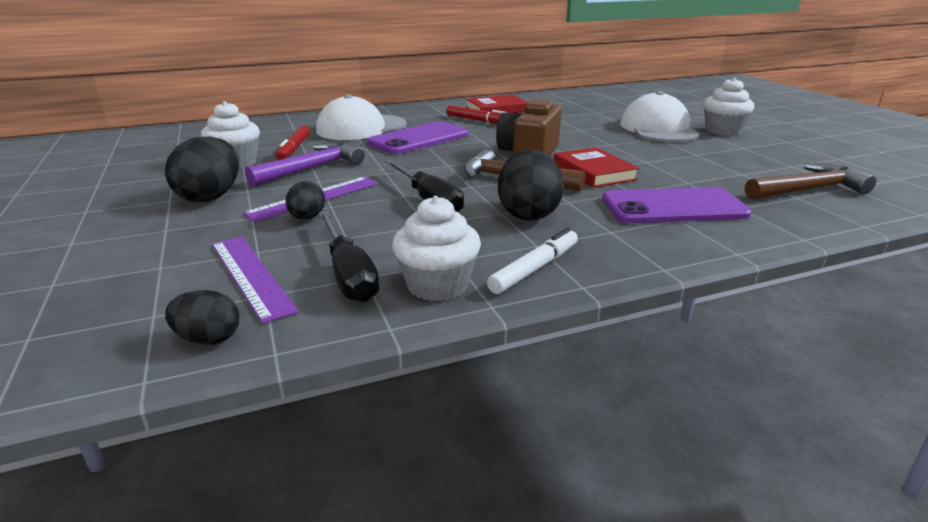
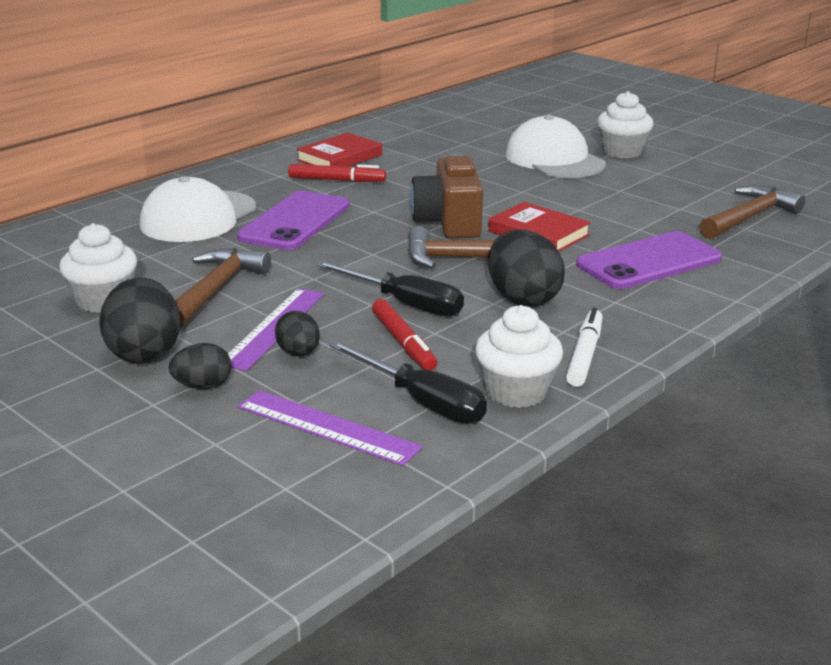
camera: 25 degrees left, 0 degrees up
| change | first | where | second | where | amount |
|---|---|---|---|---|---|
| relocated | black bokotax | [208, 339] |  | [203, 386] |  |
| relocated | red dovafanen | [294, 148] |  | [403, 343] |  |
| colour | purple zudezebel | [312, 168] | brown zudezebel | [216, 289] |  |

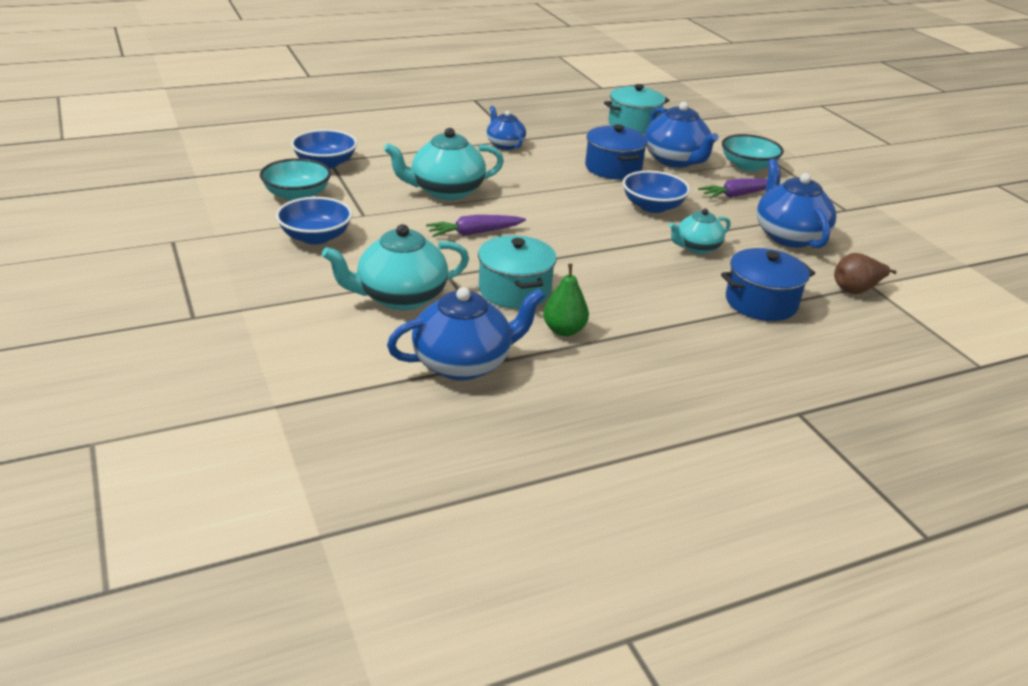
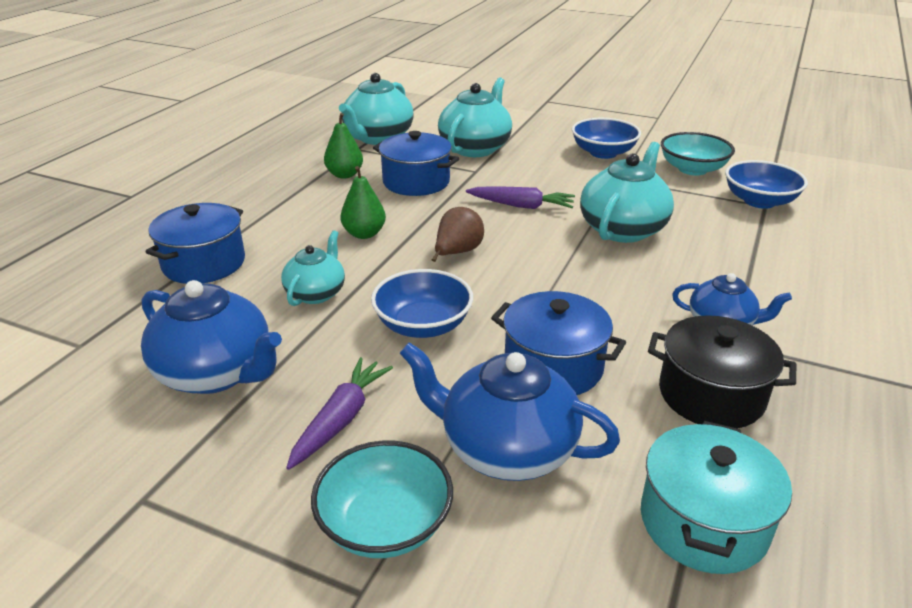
camera: 140 degrees right, 0 degrees up
| change | first | where | second | where | amount |
|---|---|---|---|---|---|
| appeared |  |  | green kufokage | [364, 234] |  |
| appeared |  |  | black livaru | [711, 395] |  |
| relocated | brown kufokage | [856, 290] |  | [457, 253] |  |
| colour | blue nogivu | [463, 363] | turquoise nogivu | [378, 138] |  |
| colour | turquoise livaru | [514, 290] | blue livaru | [416, 182] |  |
| spun | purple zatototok | [475, 233] |  | [521, 206] | 75 degrees clockwise |

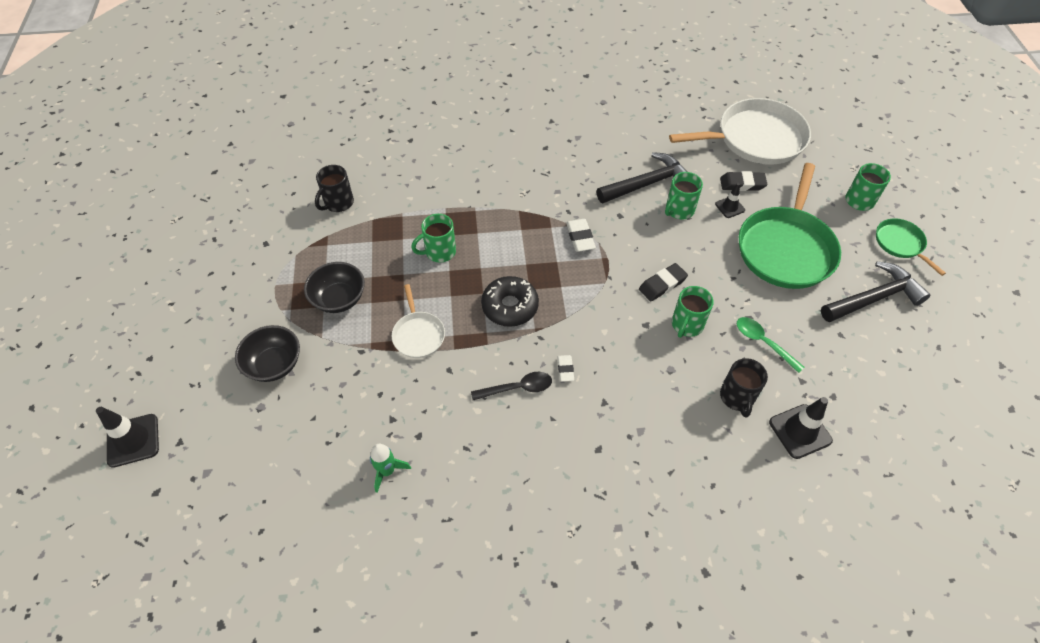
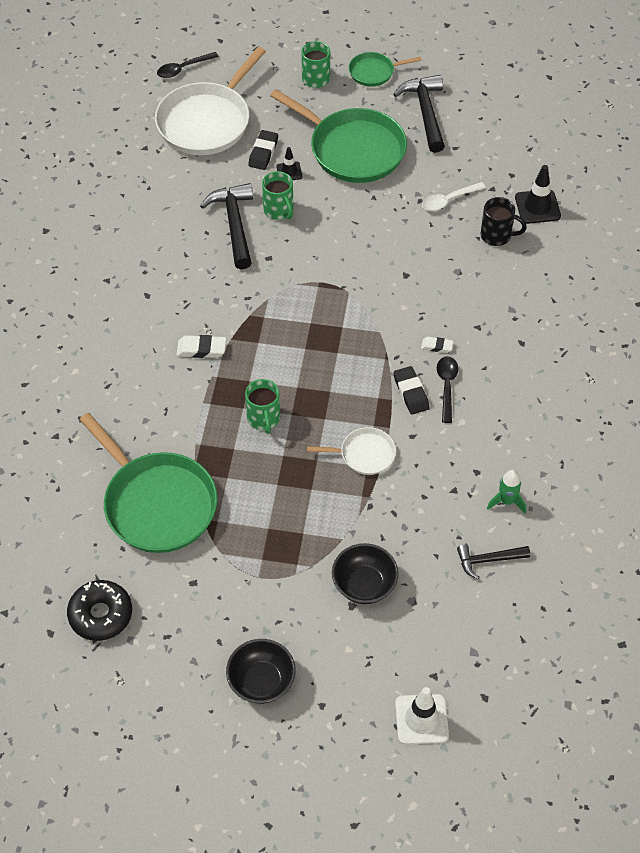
camera: 75 degrees left, 0 degrees up
| change | first | where | second | where | amount |
|---|---|---|---|---|---|
| missing | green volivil | [686, 325] |  |  |  |
| appeared |  |  | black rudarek | [183, 69] |  |
| appeared |  |  | black zudezebel | [488, 560] |  |
| relocated | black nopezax | [339, 299] |  | [261, 681] |  |
| relocated | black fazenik | [510, 306] |  | [101, 614] |  |
| relocated | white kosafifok | [580, 238] |  | [201, 349] |  |
| relocated | black kosafifok | [662, 284] |  | [411, 393] |  |
| exchanged | black volivil | [338, 203] | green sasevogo | [157, 503] |  |
| colour | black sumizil | [133, 440] | white sumizil | [421, 719] |  |
| colour | green rudarek | [763, 342] | white rudarek | [448, 200] |  |
| spun | white sasevogo | [756, 138] |  | [206, 122] | 150 degrees counterclockwise |

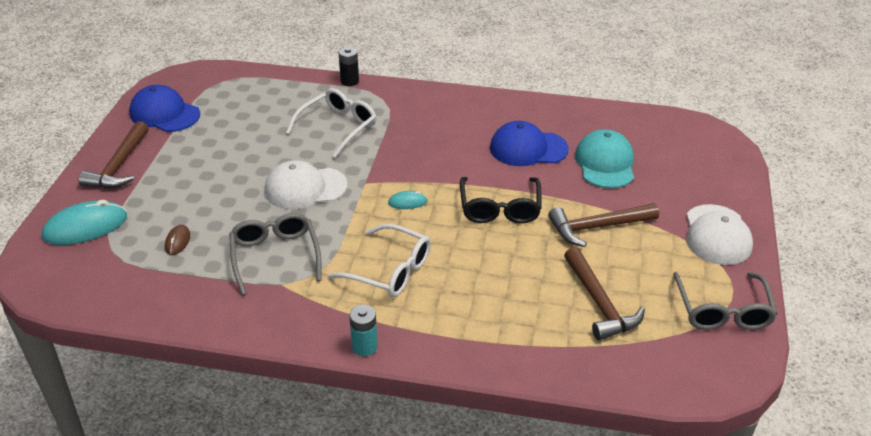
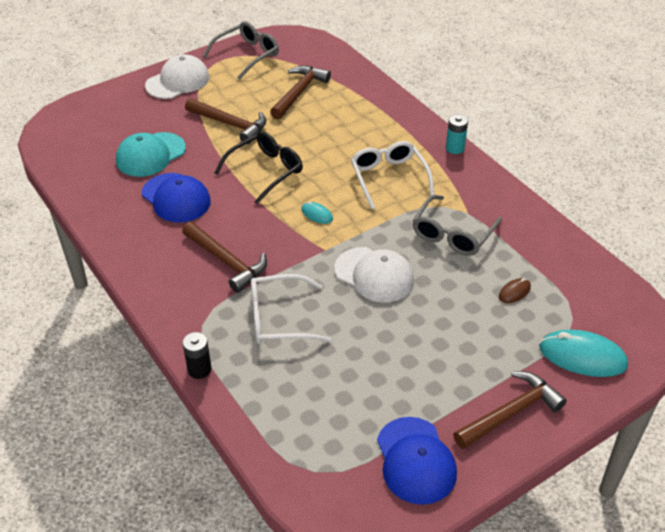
camera: 135 degrees left, 5 degrees up
| change | first | where | second | where | amount |
|---|---|---|---|---|---|
| appeared |  |  | brown zudezebel | [227, 262] |  |

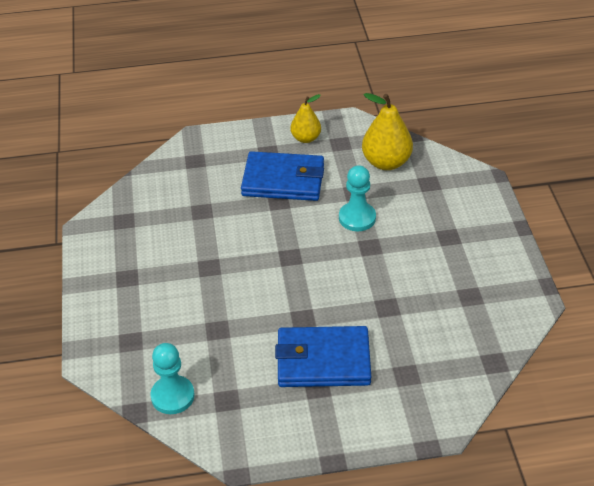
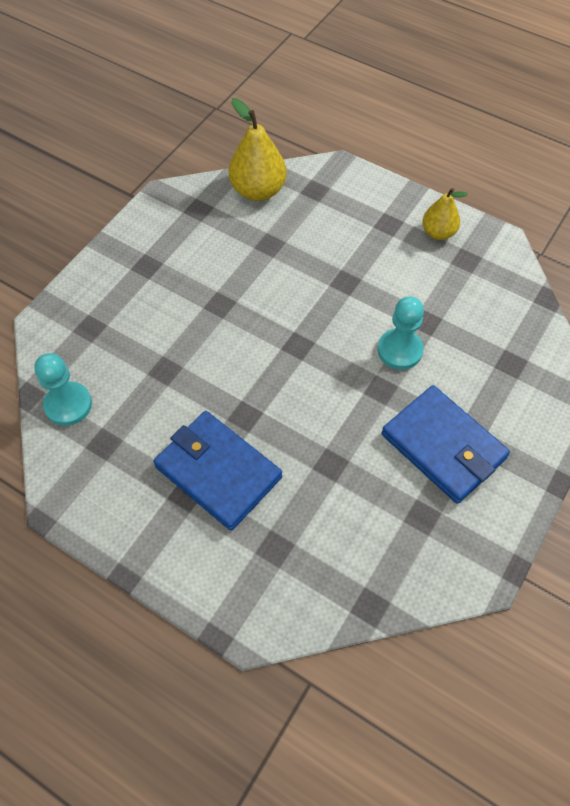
camera: 40 degrees right, 15 degrees up
| change | first | where | second | where | amount |
|---|---|---|---|---|---|
| relocated | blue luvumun | [283, 180] |  | [443, 446] |  |
| relocated | yellow kufokage | [386, 162] |  | [258, 190] |  |

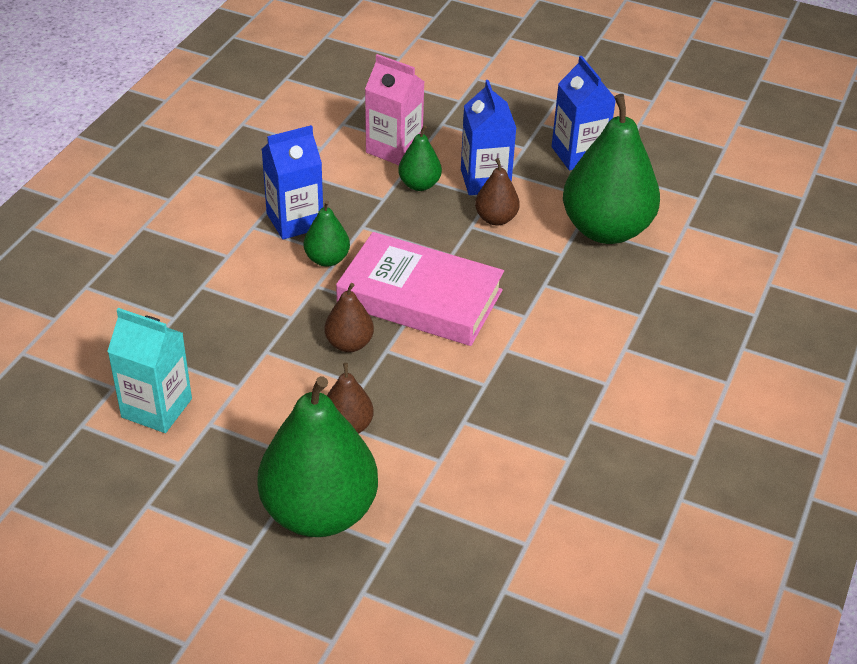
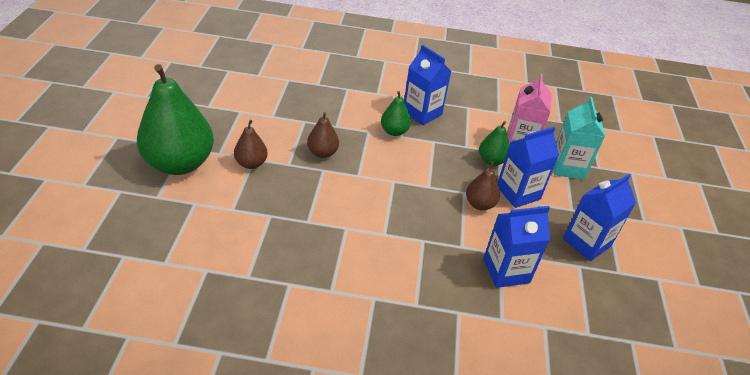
camera: 70 degrees right, 0 degrees up
| change | first | where | second | where | amount |
|---|---|---|---|---|---|
| missing | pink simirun | [419, 298] |  |  |  |
| relocated | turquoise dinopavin | [156, 408] |  | [567, 167] |  |
| exchanged | green kufokage | [606, 229] | blue dinopavin | [506, 271] |  |

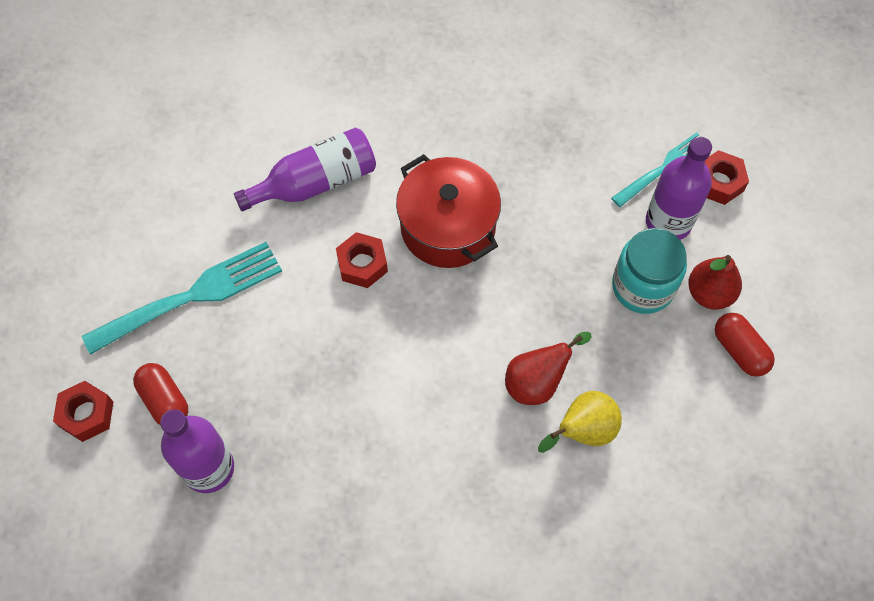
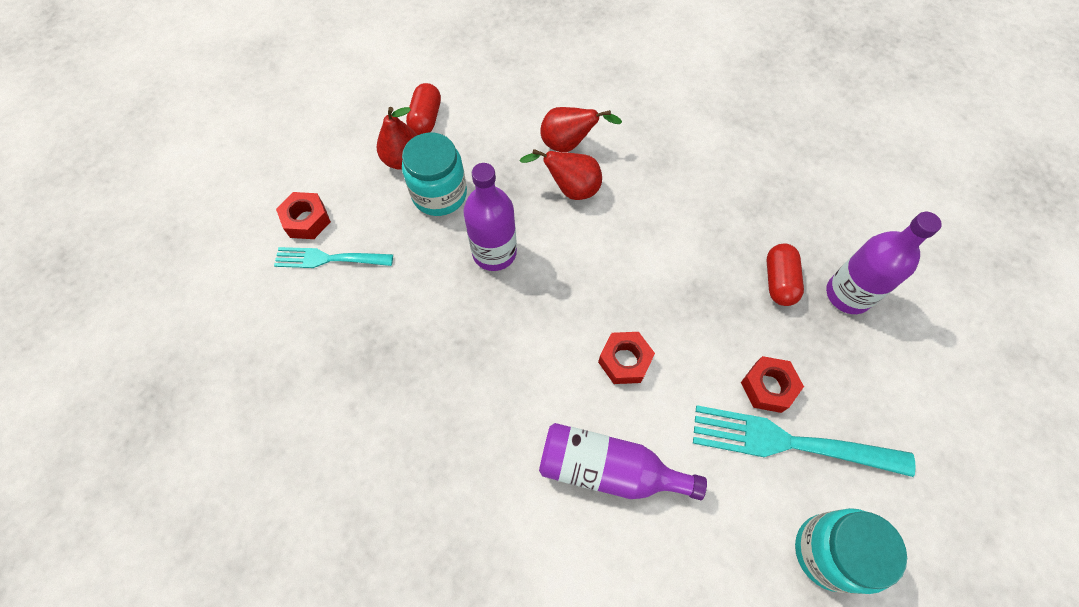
camera: 140 degrees left, 0 degrees up
| change | first | where | second | where | amount |
|---|---|---|---|---|---|
| missing | red livaru | [448, 227] |  |  |  |
| appeared |  |  | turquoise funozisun | [829, 552] |  |
| relocated | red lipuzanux | [86, 414] |  | [768, 387] |  |
| relocated | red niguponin | [165, 400] |  | [778, 281] |  |
| relocated | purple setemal | [668, 222] |  | [494, 252] |  |
| colour | yellow kufokage | [583, 431] | red kufokage | [569, 144] |  |

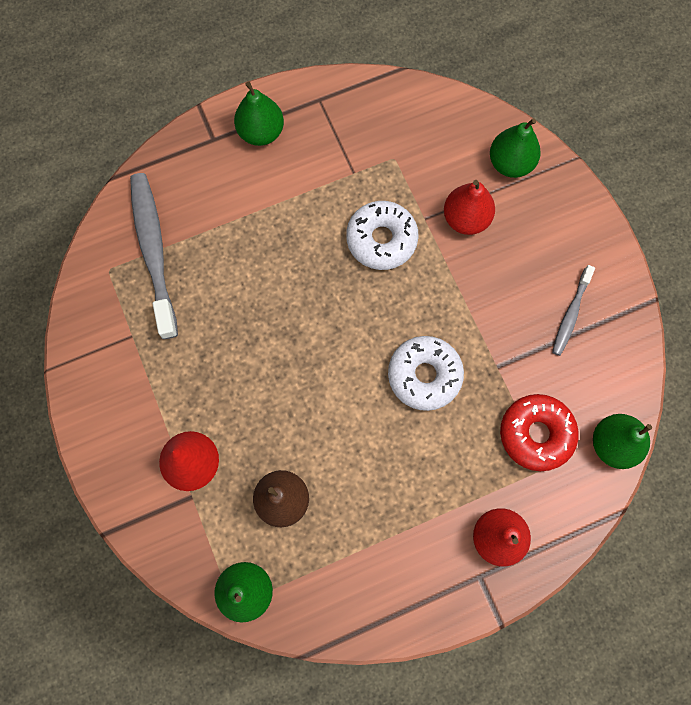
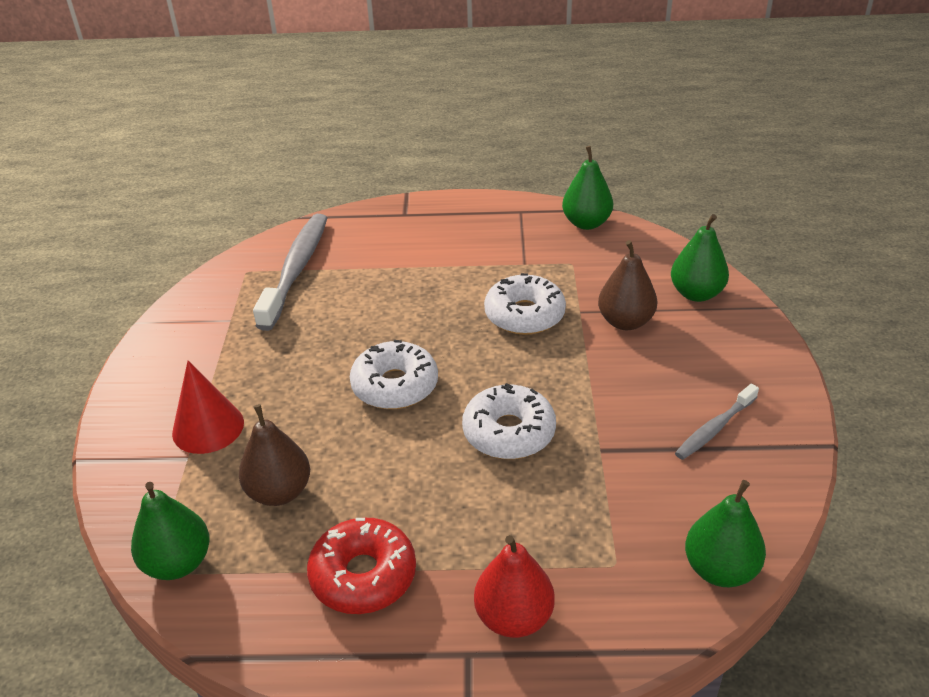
camera: 25 degrees right, 35 degrees down
| change | first | where | second | where | amount |
|---|---|---|---|---|---|
| appeared |  |  | white fazenik | [395, 386] |  |
| relocated | green kufokage | [261, 132] |  | [586, 223] |  |
| relocated | red fazenik | [536, 434] |  | [363, 575] |  |
| colour | red kufokage | [466, 219] | brown kufokage | [625, 322] |  |

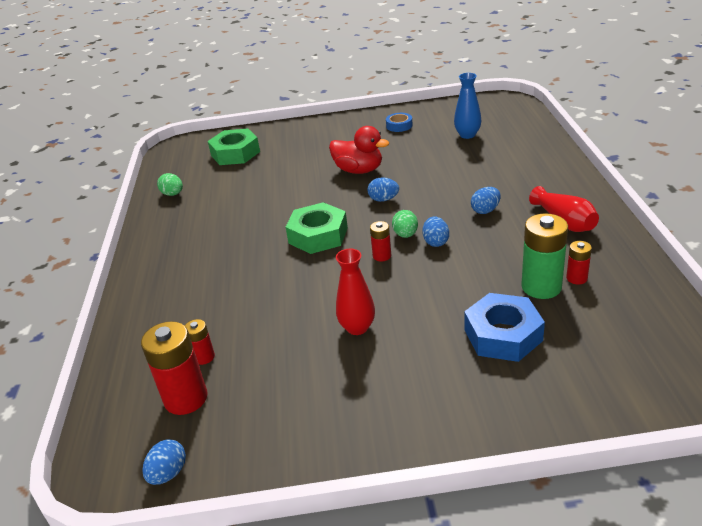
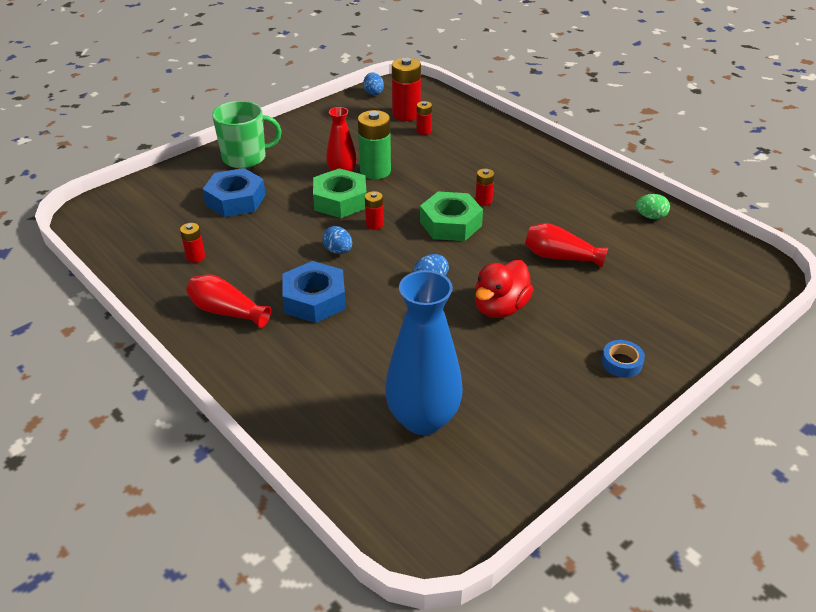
camera: 140 degrees right, 5 degrees up
| change | first | where | second | where | amount |
|---|---|---|---|---|---|
| missing | green bokotax | [405, 235] |  |  |  |
| appeared |  |  | green volivil | [245, 158] |  |
| appeared |  |  | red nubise | [483, 201] |  |
| appeared |  |  | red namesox | [560, 257] |  |
| relocated | green lipuzanux | [235, 153] |  | [340, 200] |  |
| relocated | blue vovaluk | [399, 126] |  | [621, 363] |  |
| relocated | green nubise | [541, 287] |  | [375, 171] |  |
| exchanged | blue bokotax | [485, 210] | blue lipuzanux | [314, 299] |  |
| spun | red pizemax | [359, 170] |  | [500, 308] | 45 degrees counterclockwise |
| size | blue namesox | [467, 135] |  | [423, 419] | x1.78 |

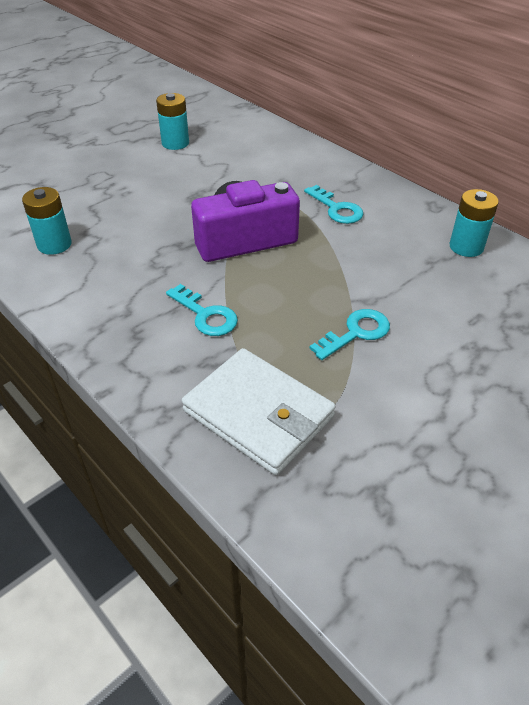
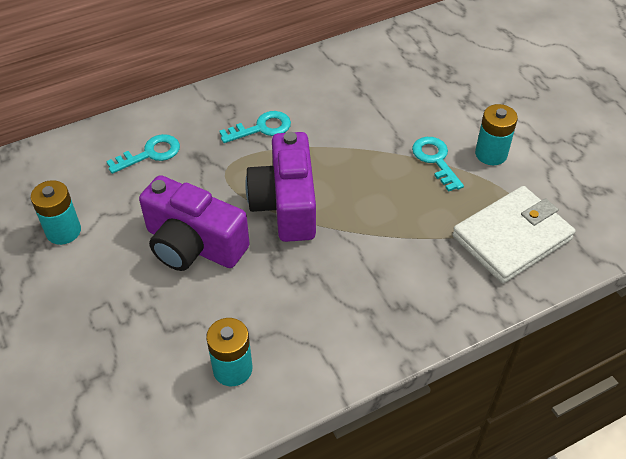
camera: 75 degrees left, 5 degrees up
| change | first | where | second | where | amount |
|---|---|---|---|---|---|
| appeared |  |  | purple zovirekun | [193, 245] |  |
| relocated | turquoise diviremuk | [206, 315] |  | [150, 153] |  |
| relocated | turquoise nubise | [466, 247] |  | [491, 154] |  |

